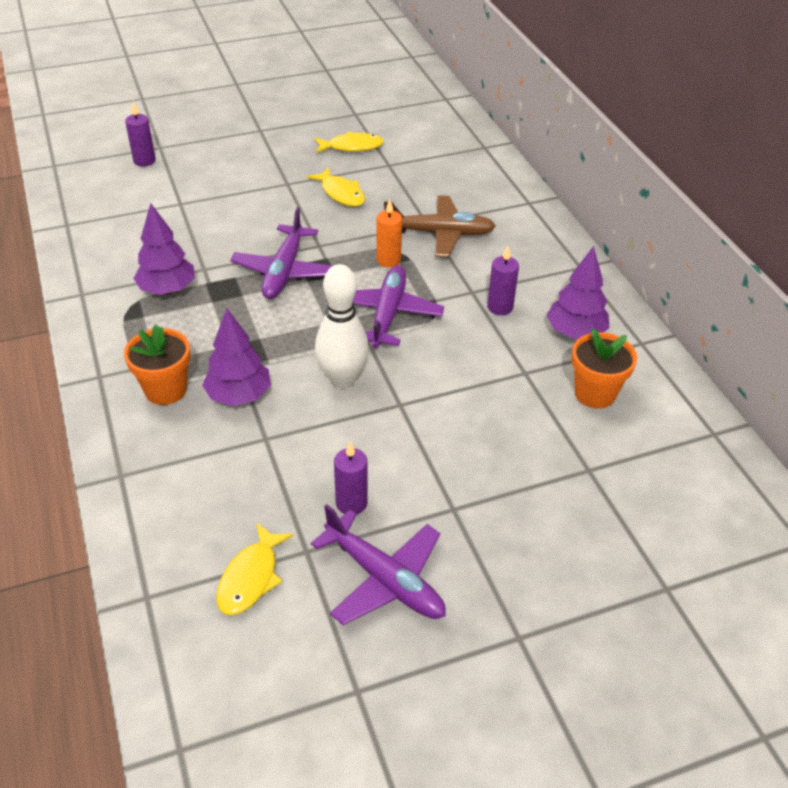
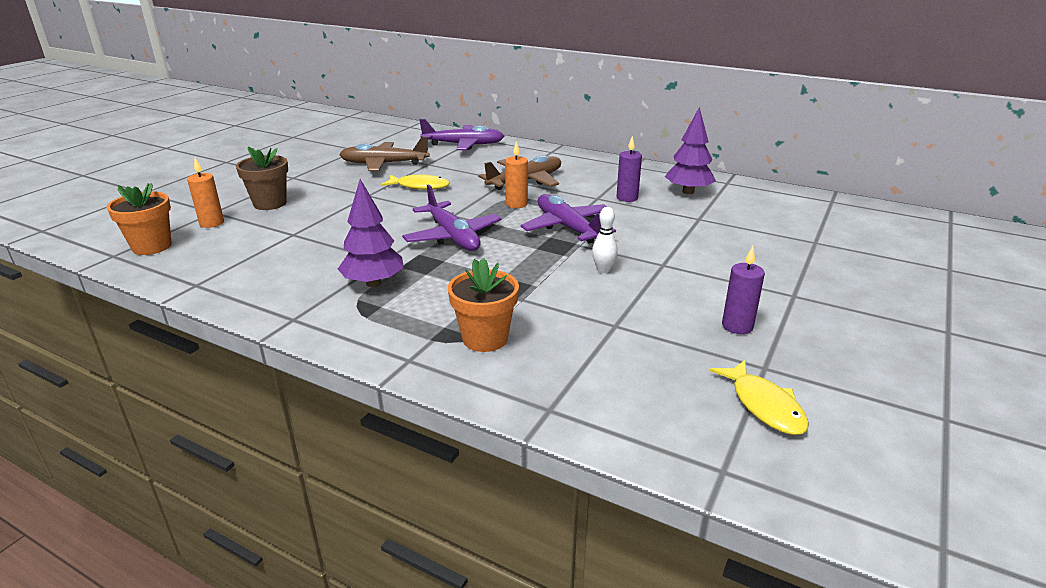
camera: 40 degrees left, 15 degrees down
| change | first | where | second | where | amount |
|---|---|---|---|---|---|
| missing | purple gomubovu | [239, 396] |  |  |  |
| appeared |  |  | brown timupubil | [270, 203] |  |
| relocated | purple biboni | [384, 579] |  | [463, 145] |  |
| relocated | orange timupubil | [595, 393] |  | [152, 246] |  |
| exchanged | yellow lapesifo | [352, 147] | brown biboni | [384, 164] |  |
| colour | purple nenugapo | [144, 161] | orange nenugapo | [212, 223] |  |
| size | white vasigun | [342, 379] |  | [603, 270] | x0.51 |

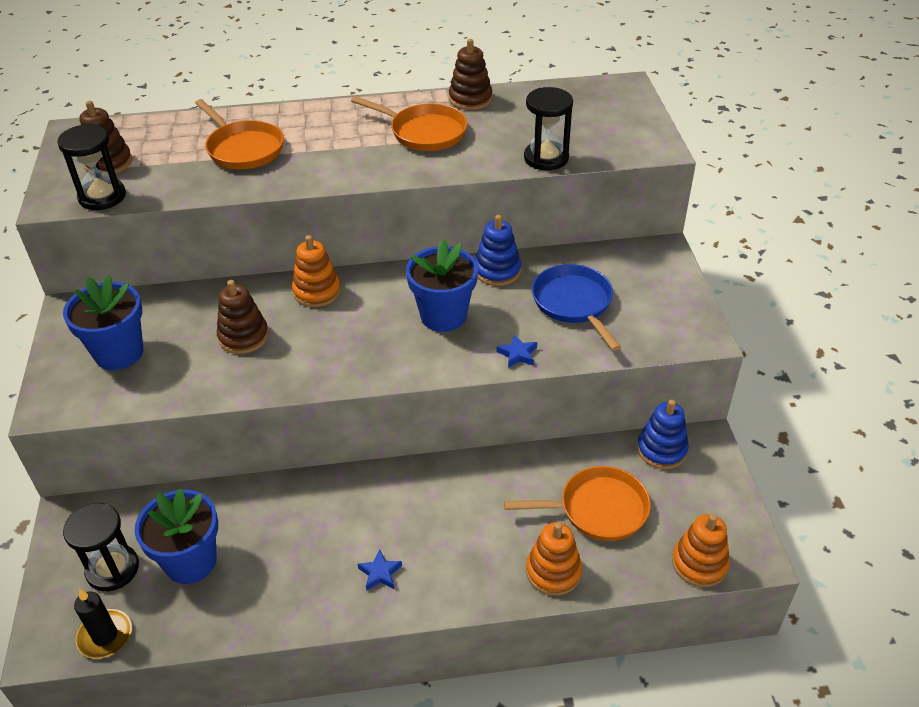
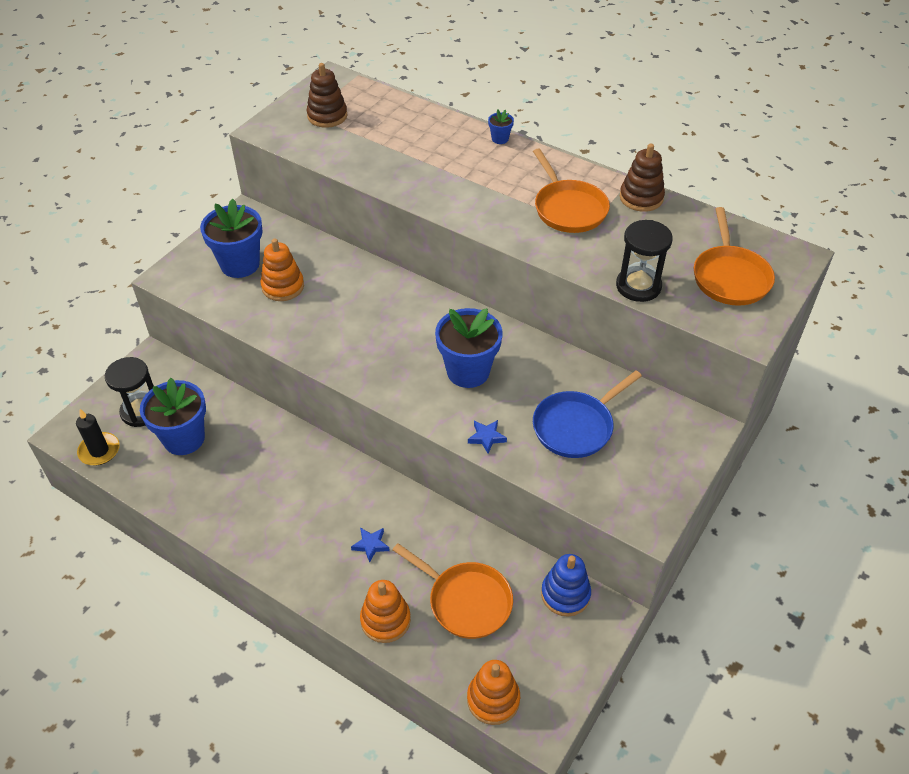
camera: 40 degrees right, 5 degrees up
| change | first | where | second | where | amount |
|---|---|---|---|---|---|
| missing | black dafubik | [102, 197] |  |  |  |
| missing | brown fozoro | [243, 337] |  |  |  |
| missing | blue fozoro | [497, 271] |  |  |  |
| appeared |  |  | blue timupubil | [500, 139] |  |
| relocated | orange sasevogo | [243, 148] |  | [730, 277] |  |
| relocated | orange fozoro | [317, 291] |  | [283, 286] |  |
| relocated | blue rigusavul | [380, 573] |  | [371, 545] |  |
| spun | blue sasevogo | [574, 304] |  | [576, 426] | 150 degrees counterclockwise |

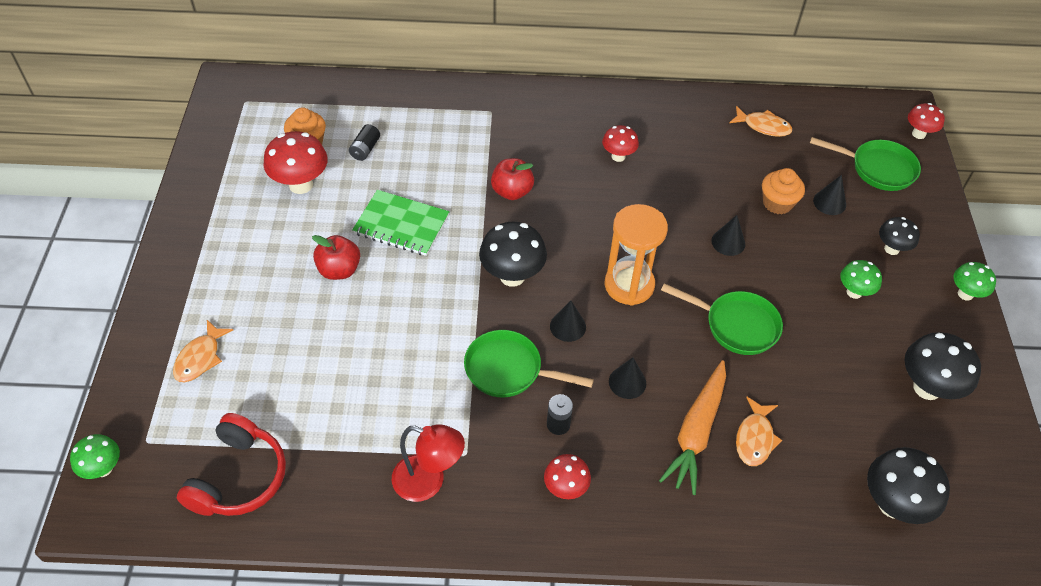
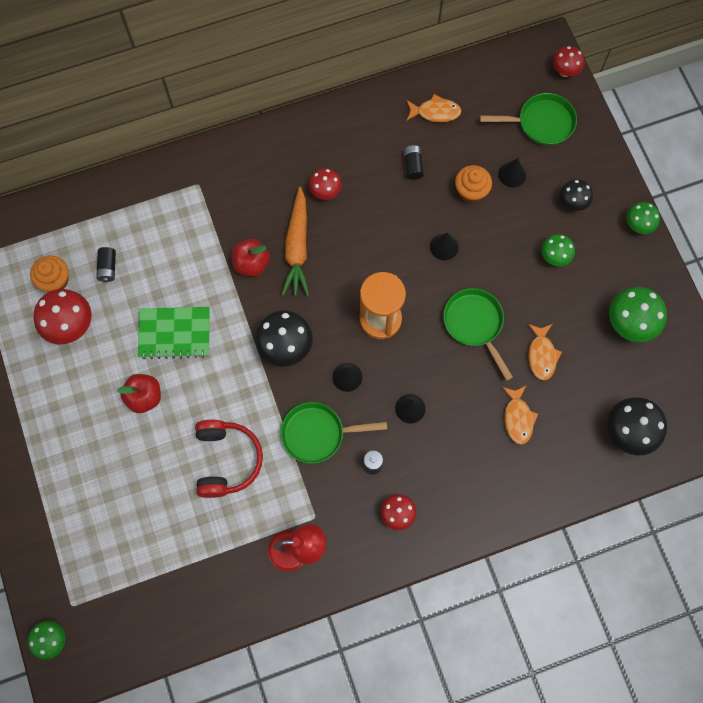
camera: 20 degrees left, 20 degrees up
| change | first | where | second | where | amount |
|---|---|---|---|---|---|
| appeared |  |  | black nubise | [413, 166] |  |
| relocated | orange lapesifo | [200, 358] |  | [541, 355] |  |
| relocated | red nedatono | [239, 477] |  | [226, 460] |  |
| relocated | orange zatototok | [696, 431] |  | [297, 247] |  |
| colour | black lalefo | [927, 388] | green lalefo | [629, 324] |  |
| spun | green sasevogo | [736, 325] |  | [475, 324] | 120 degrees counterclockwise |

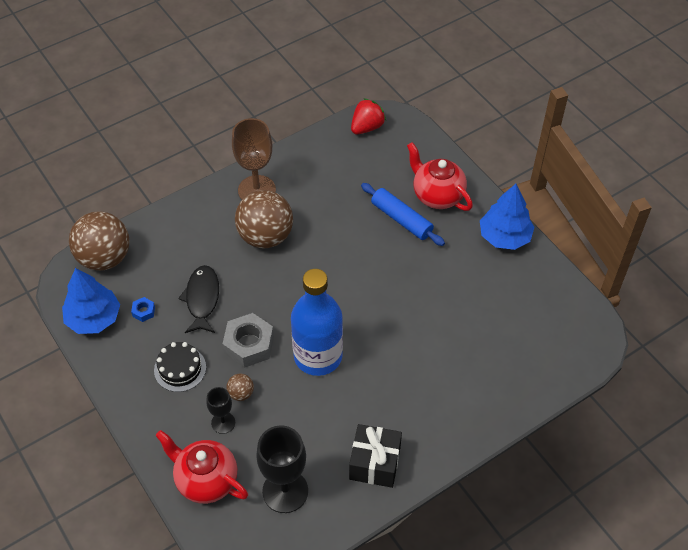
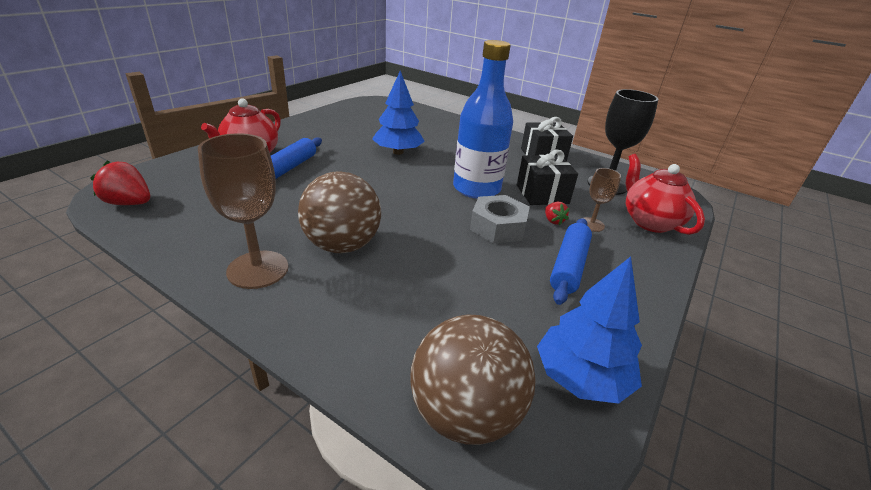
camera: 115 degrees left, 20 degrees down
| change | first | where | second | where | amount |
|---|---|---|---|---|---|
| missing | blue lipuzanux | [143, 311] |  |  |  |
| missing | black lapesifo | [202, 299] |  |  |  |
| appeared |  |  | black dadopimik | [542, 194] |  |
| relocated | blue gomubovu | [504, 236] |  | [398, 152] |  |
| exchanged | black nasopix | [180, 369] | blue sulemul | [569, 266] |  |
| exchanged | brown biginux | [241, 393] | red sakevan | [553, 221] |  |
| colour | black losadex | [223, 422] | brown losadex | [591, 224] |  |
| spun | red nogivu | [206, 480] |  | [649, 222] | 150 degrees clockwise |

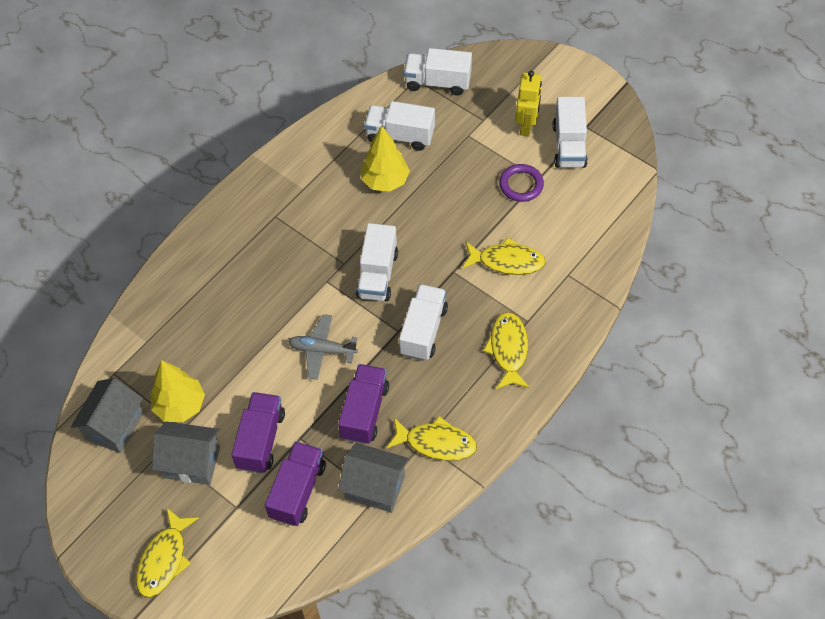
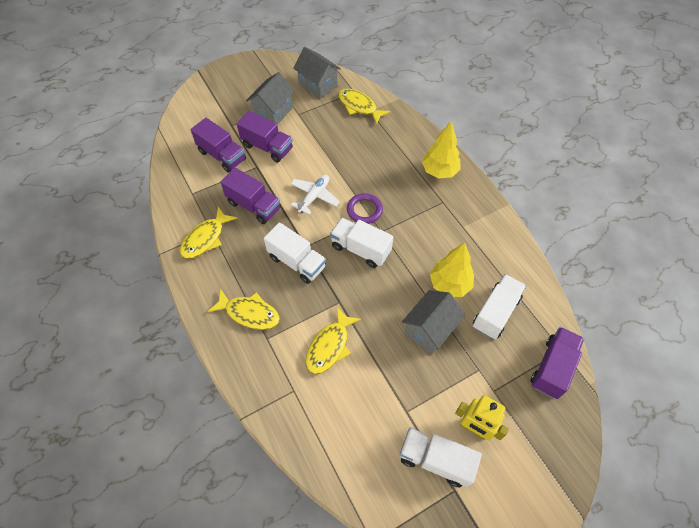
camera: 110 degrees right, 0 degrees up
| change | first | where | second | where | amount |
|---|---|---|---|---|---|
| relocated | yellow lapesifo | [164, 560] |  | [359, 106] |  |
| relocated | yellow gomubovu | [180, 406] |  | [439, 171] |  |
| relocated | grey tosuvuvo | [375, 487] |  | [429, 329] |  |
| relocated | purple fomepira | [521, 185] |  | [364, 210] |  |
| colour | grey biboni | [322, 350] | white biboni | [314, 196] |  |
| colour | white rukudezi | [437, 82] | purple rukudezi | [552, 368] |  |

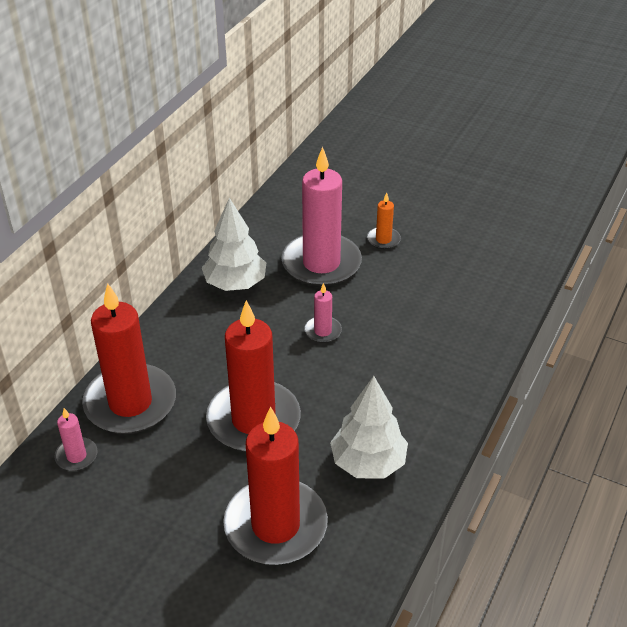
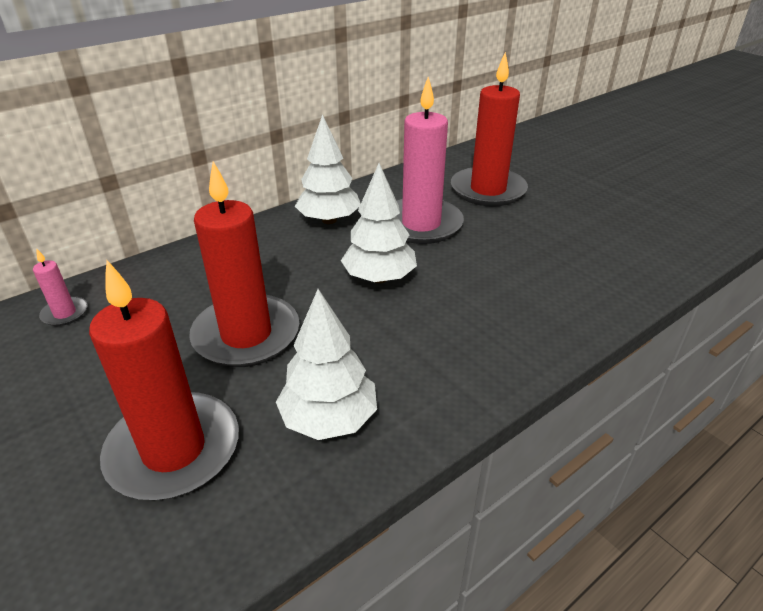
camera: 25 degrees right, 5 degrees down
| change | first | where | second | where | amount |
|---|---|---|---|---|---|
| missing | orange nenugapo | [383, 240] |  |  |  |
| relocated | red nenugapo | [130, 403] |  | [488, 190] |  |
| exchanged | pink nenugapo | [323, 331] | white gomubovu | [379, 278] |  |

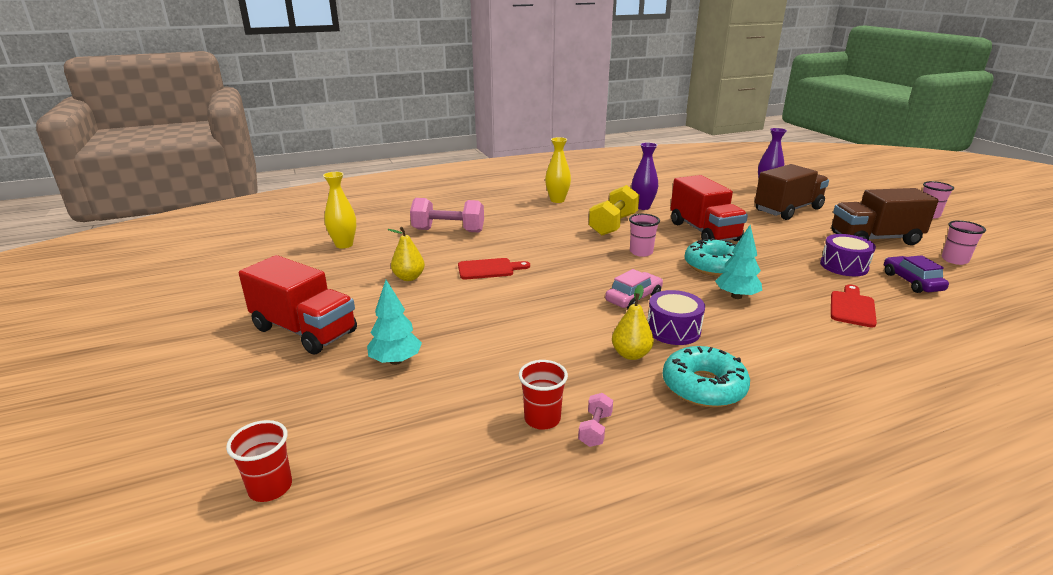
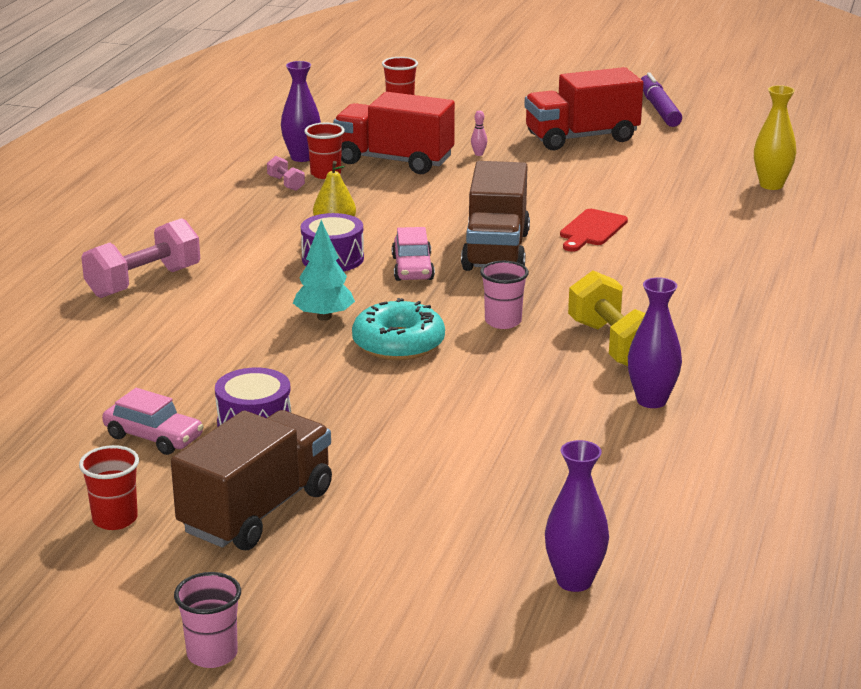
camera: 130 degrees right, 0 degrees up
| change | first | where | second | where | amount |
|---|---|---|---|---|---|
| missing | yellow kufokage | [409, 277] |  |  |  |
| missing | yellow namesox | [557, 200] |  |  |  |
| missing | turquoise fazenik | [703, 386] |  |  |  |
| missing | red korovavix | [852, 307] |  |  |  |
| appeared |  |  | purple namesox | [302, 157] |  |
| appeared |  |  | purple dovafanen | [659, 109] |  |
| relocated | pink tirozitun | [448, 231] |  | [143, 282] |  |
| relocated | red rukudezi | [704, 231] |  | [394, 161] |  |
| relocated | brown rukudezi | [788, 210] |  | [496, 251] |  |
| exchanged | turquoise gomubovu | [395, 361] | pink vasigun | [478, 154] |  |
| colour | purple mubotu | [911, 282] | pink mubotu | [153, 437] |  |
| colour | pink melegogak | [954, 260] | red melegogak | [115, 519] |  |

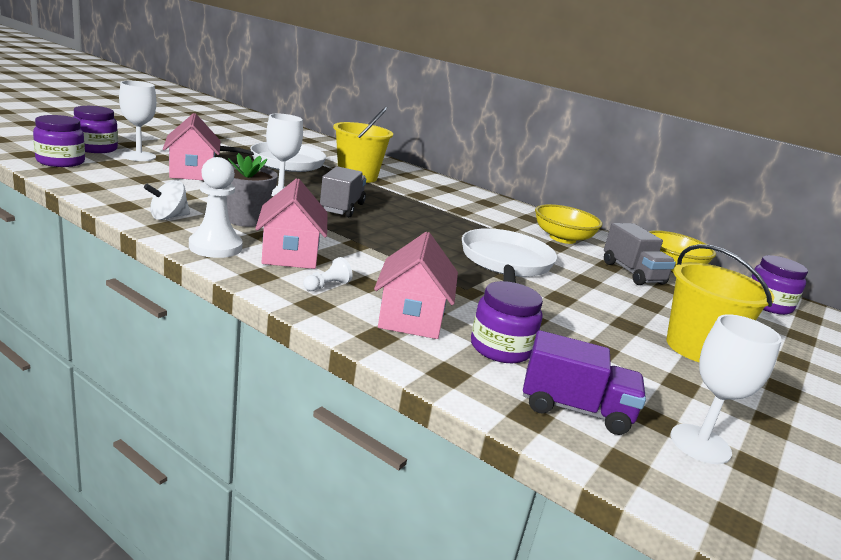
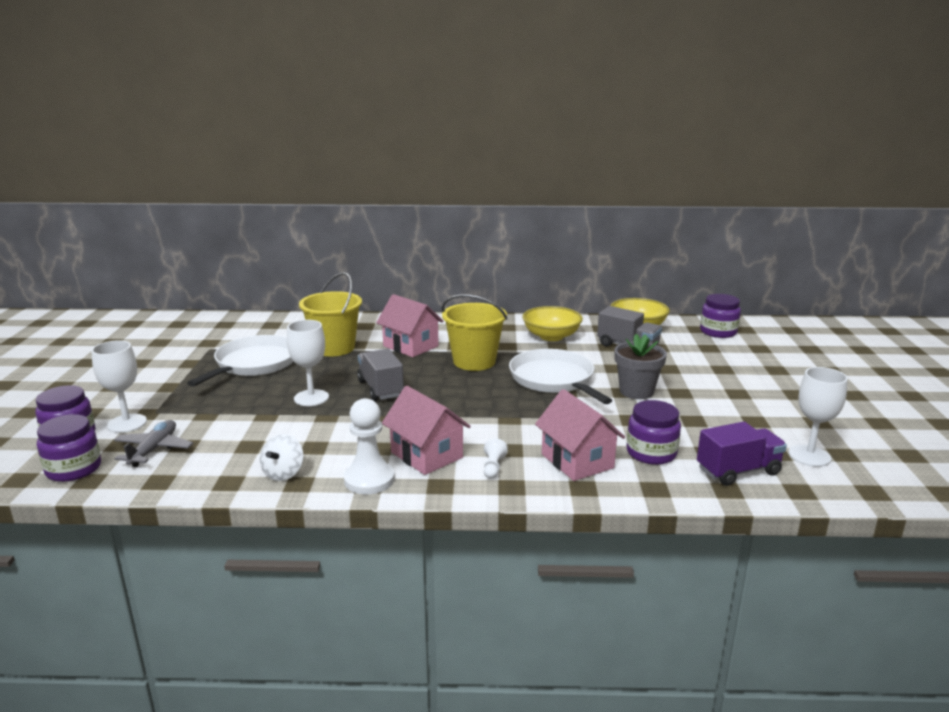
camera: 30 degrees left, 0 degrees up
| change | first | where | second | where | amount |
|---|---|---|---|---|---|
| appeared |  |  | grey biboni | [154, 449] |  |
| relocated | pink tosuvuvo | [192, 172] |  | [410, 346] |  |
| relocated | grey timupubil | [245, 219] |  | [636, 391] |  |
| relocated | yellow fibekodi | [697, 348] |  | [474, 361] |  |

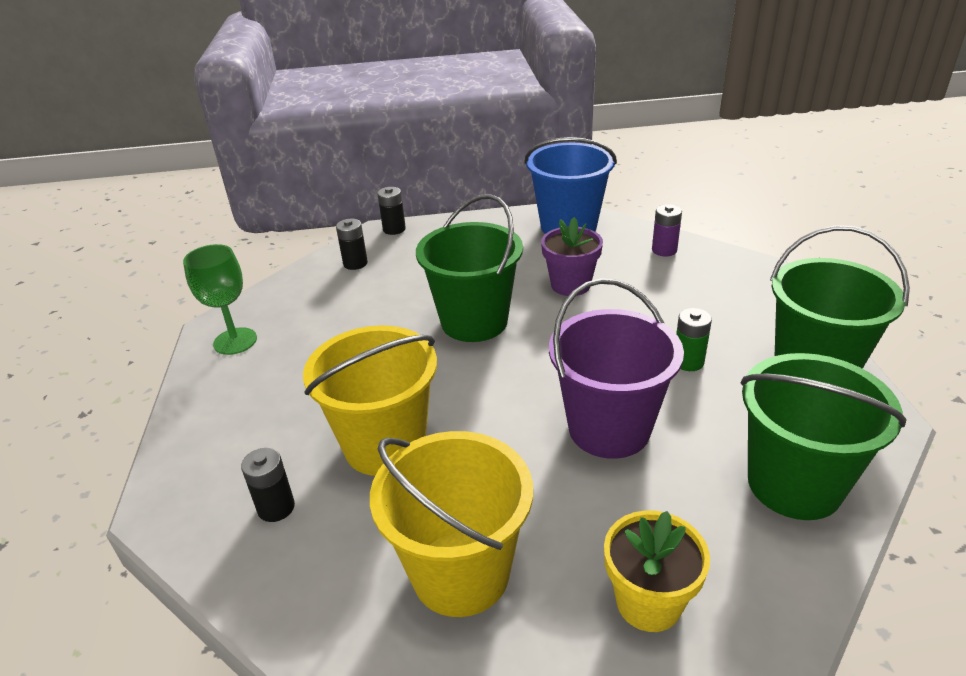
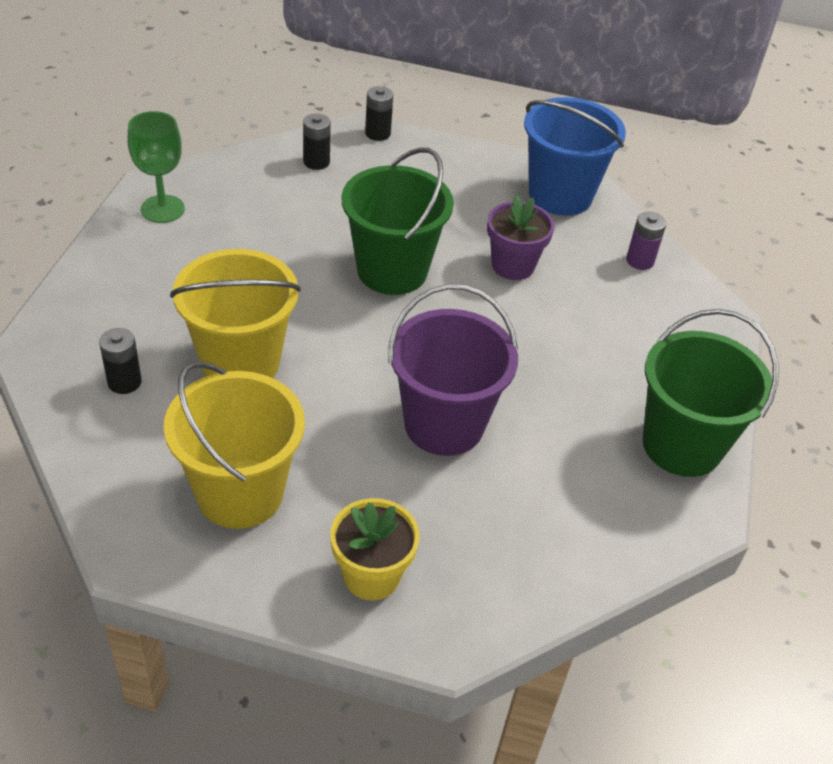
camera: 15 degrees right, 10 degrees up
| change | first | where | second | where | amount |
|---|---|---|---|---|---|
| missing | green nubise | [688, 362] |  |  |  |
| missing | green fibekodi | [794, 484] |  |  |  |

